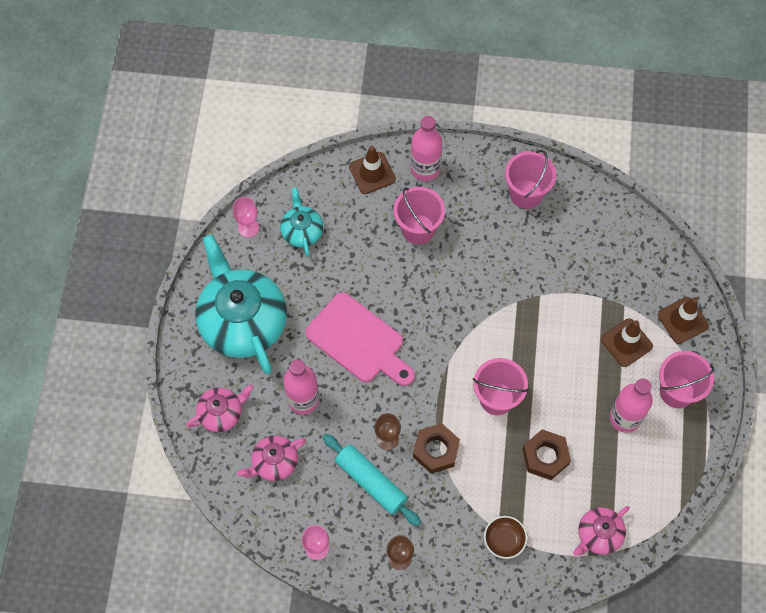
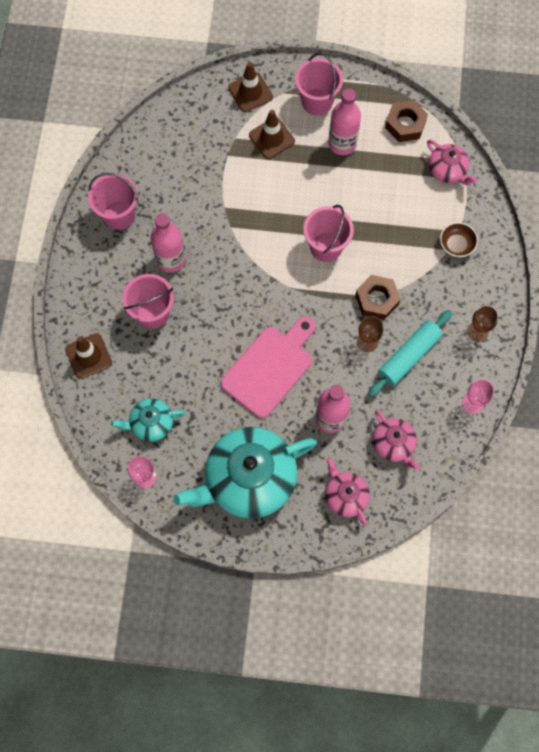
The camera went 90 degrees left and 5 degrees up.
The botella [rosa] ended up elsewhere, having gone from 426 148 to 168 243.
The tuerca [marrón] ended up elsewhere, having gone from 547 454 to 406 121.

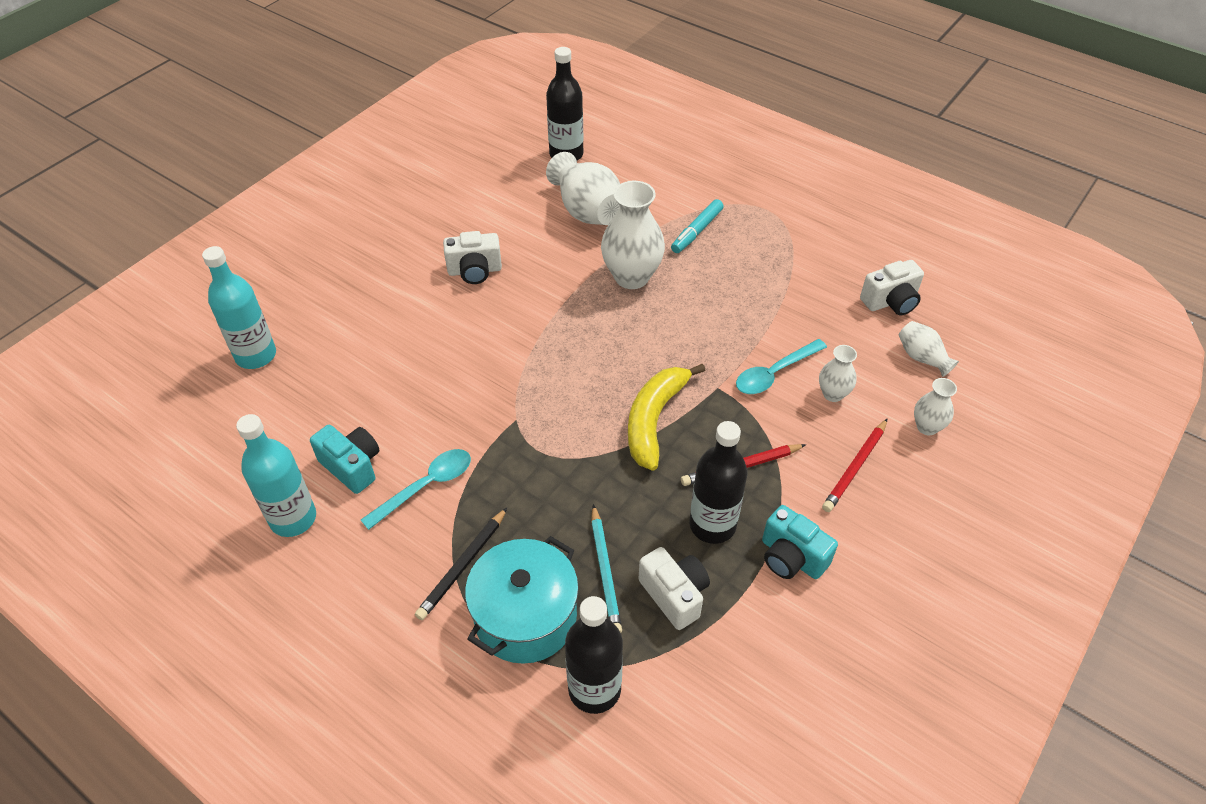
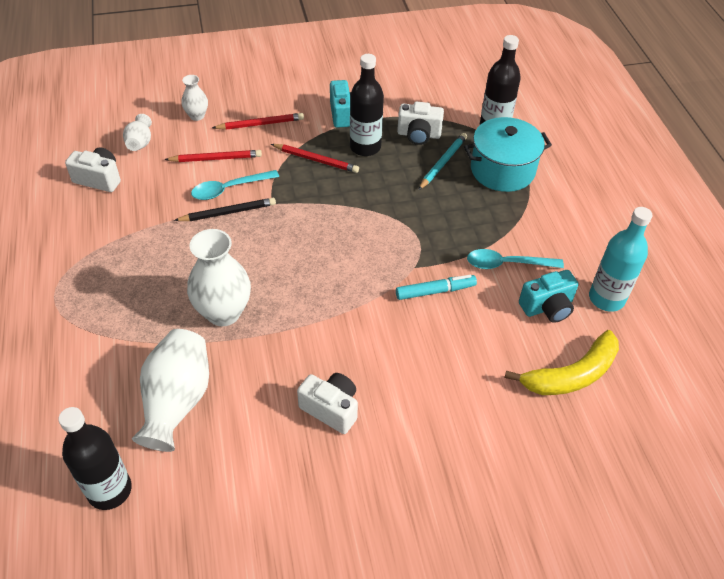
The camera went 140 degrees left and 0 degrees up.
Where the florero [blanco] stood at 838 373, the lápiz [rojo] came to stand at 213 156.
The lápiz [negro] ended up elsewhere, having gone from 461 564 to 225 209.
The cuchara [turquesa] at 781 366 ended up facing another way, 150 degrees clockwise from before.
The rotulador [turquesa] ended up elsewhere, having gone from 697 226 to 436 287.
The cámara [blanco] at 674 588 ended up facing another way, 90 degrees counterclockwise from before.
The plátano [amarillo] ended up elsewhere, having gone from 667 417 to 562 362.
The cámara [turquesa] at 345 459 ended up facing another way, 105 degrees counterclockwise from before.
The second view lost the botella [turquesa] at 239 307.

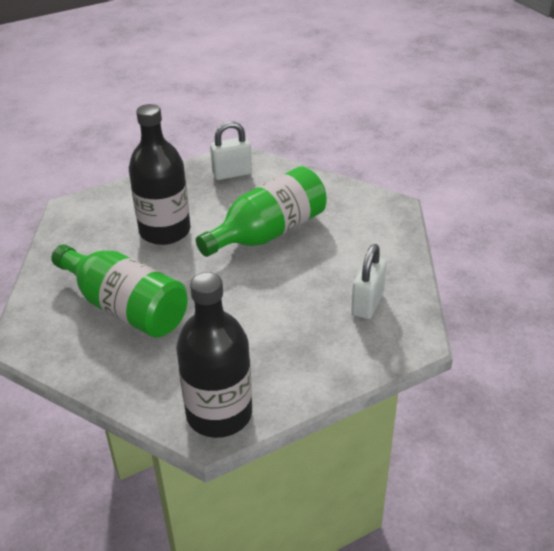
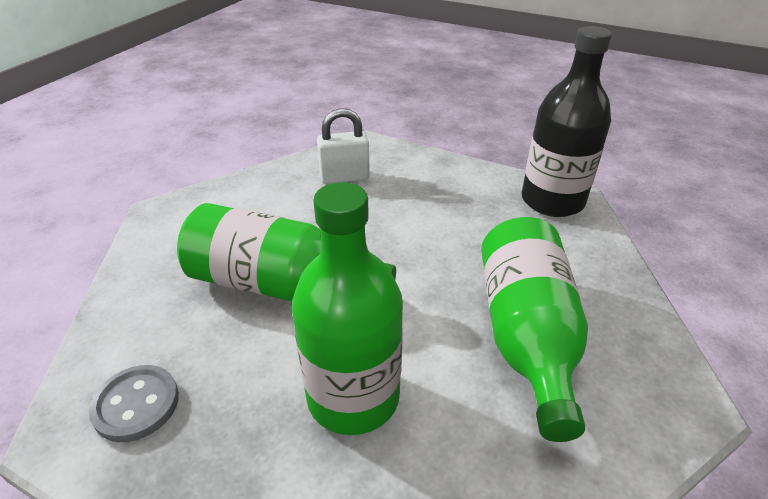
The camera went 125 degrees left and 0 degrees up.
Where the candado [blanco] stood at 231 151, the botón [gris] came to stand at 134 403.
What was the botella [negro] at 160 174 turned into the botella [verde] at 347 308.

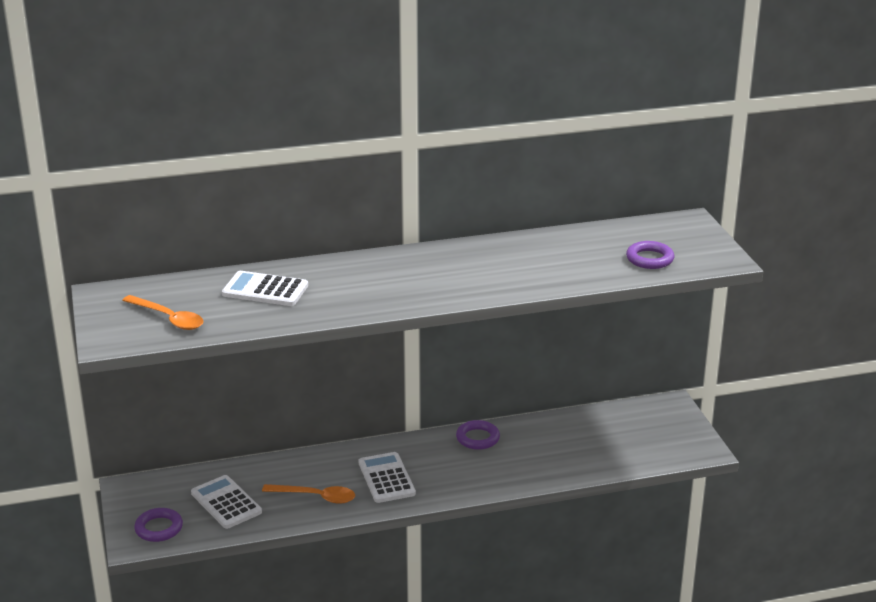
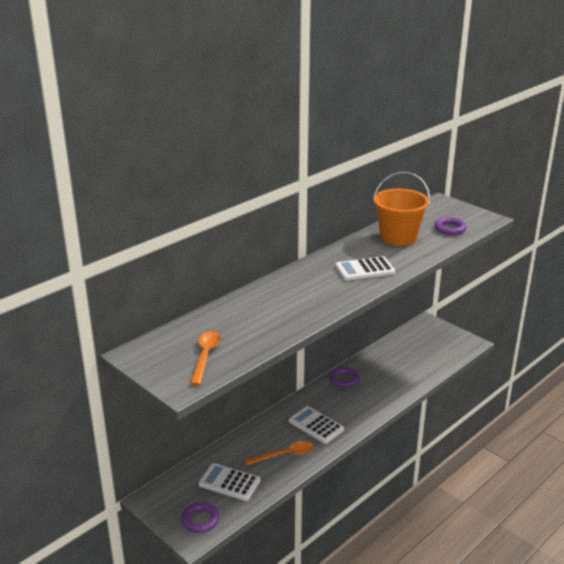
The camera went 30 degrees left and 0 degrees up.
The cuchara [naranja] at 163 312 ended up facing another way, 90 degrees counterclockwise from before.
The calculadora [blanco] ended up elsewhere, having gone from 265 288 to 365 268.
The second view gained the balde [naranja] at 401 209.

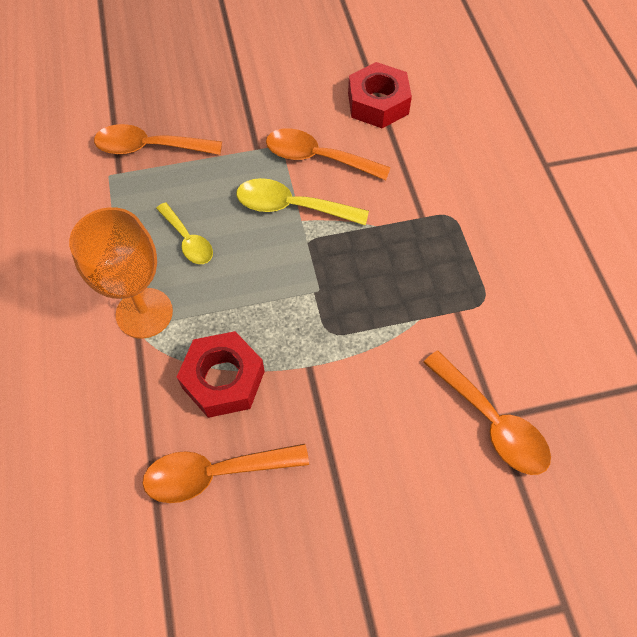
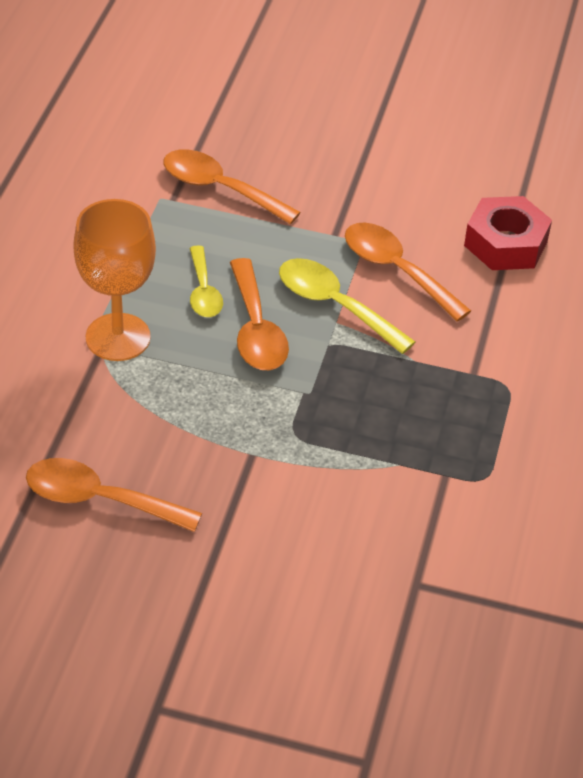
The camera went 25 degrees right and 15 degrees down.
The cuchara [naranja] ended up elsewhere, having gone from 487 413 to 259 314.
The second view lost the tuerca [rojo] at 221 374.

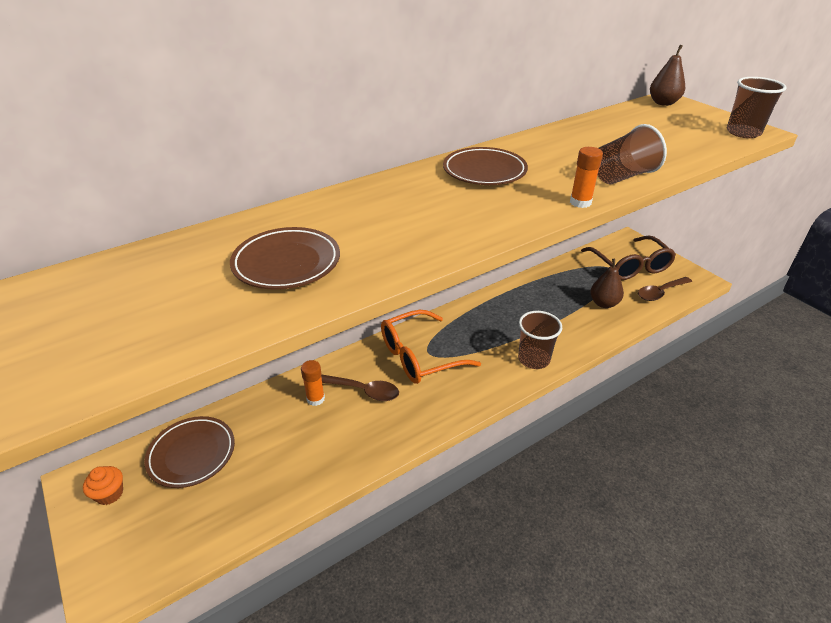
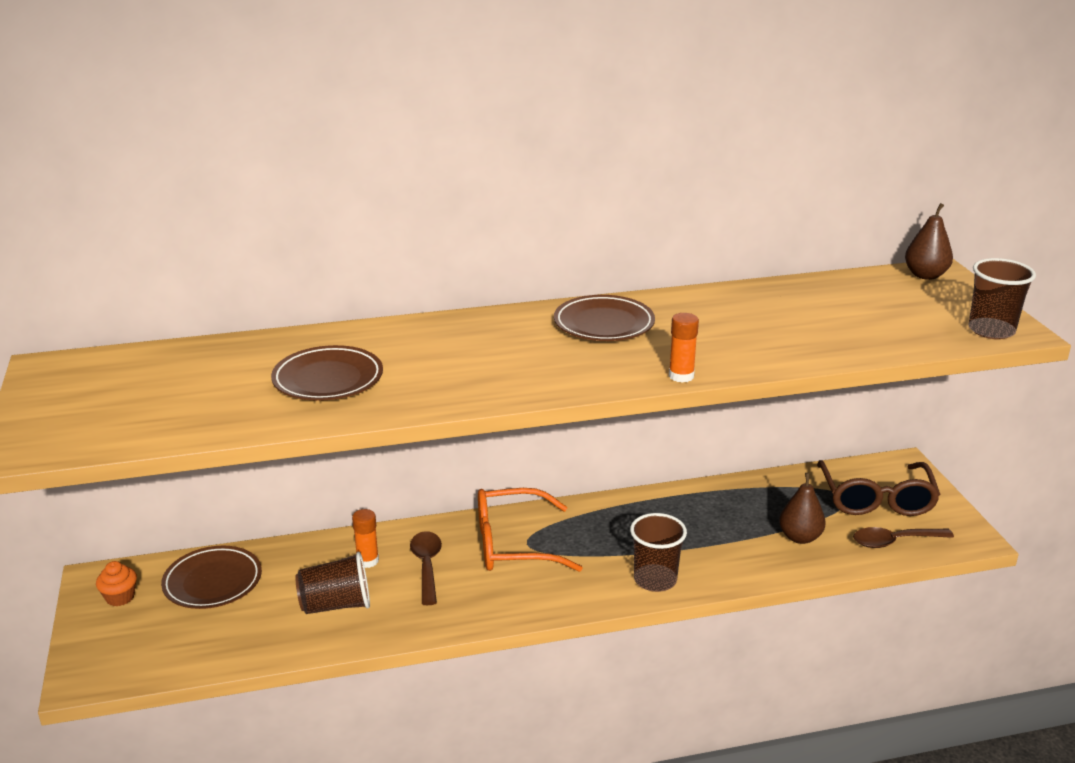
The camera went 20 degrees right and 10 degrees down.
The vaso [marrón] ended up elsewhere, having gone from 632 154 to 332 583.
The cuchara [marrón] at 360 388 ended up facing another way, 135 degrees counterclockwise from before.

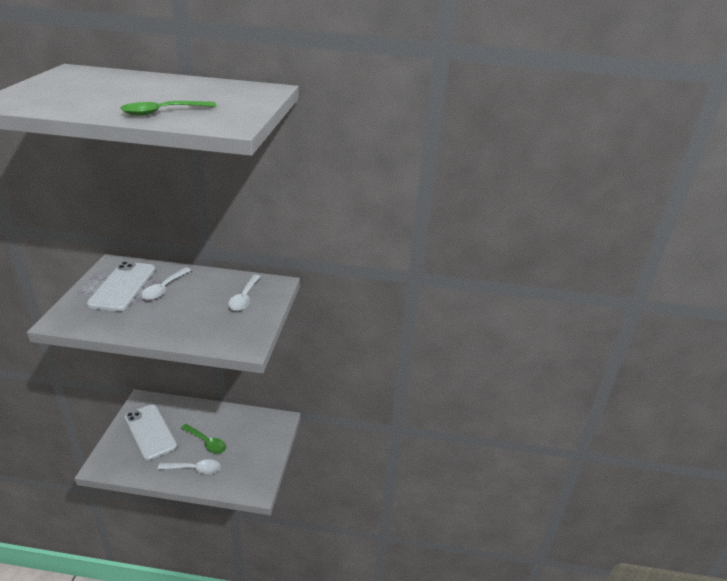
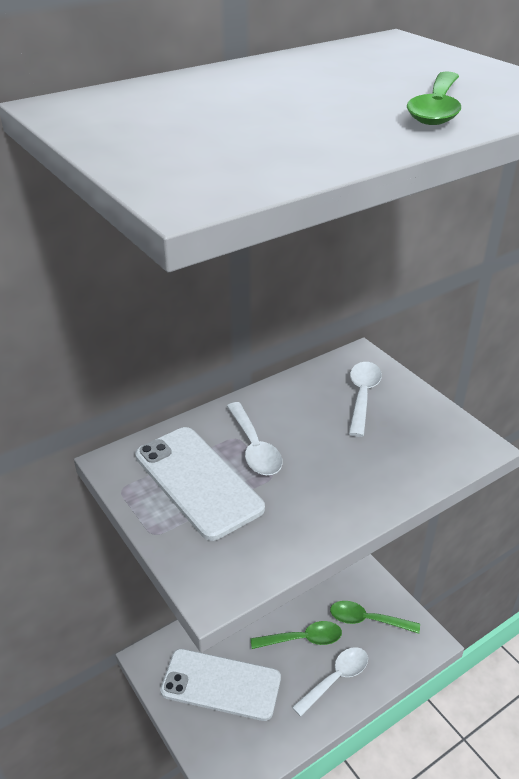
The camera went 40 degrees left and 5 degrees up.
The second view gained the cuchara [verde] at 375 617.
The cuchara [blanco] at 244 293 ended up facing another way, 135 degrees counterclockwise from before.

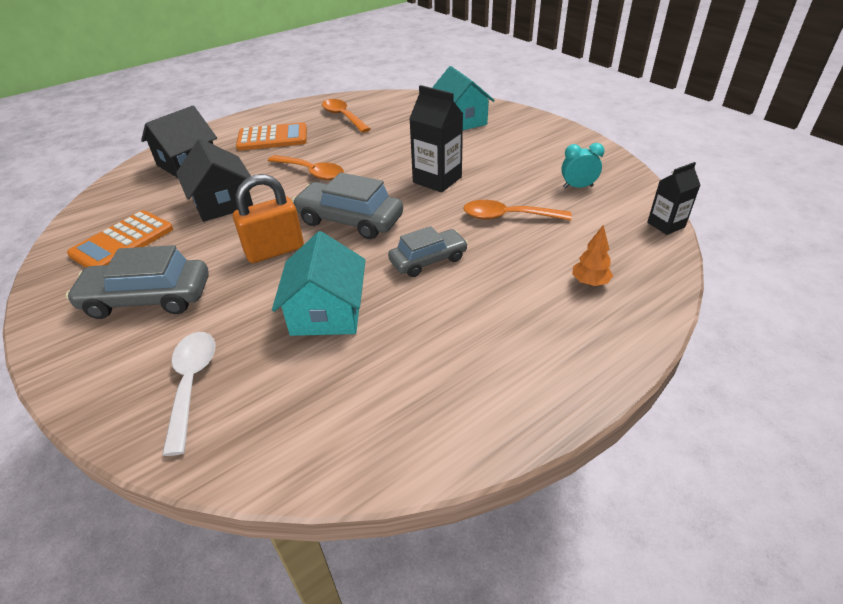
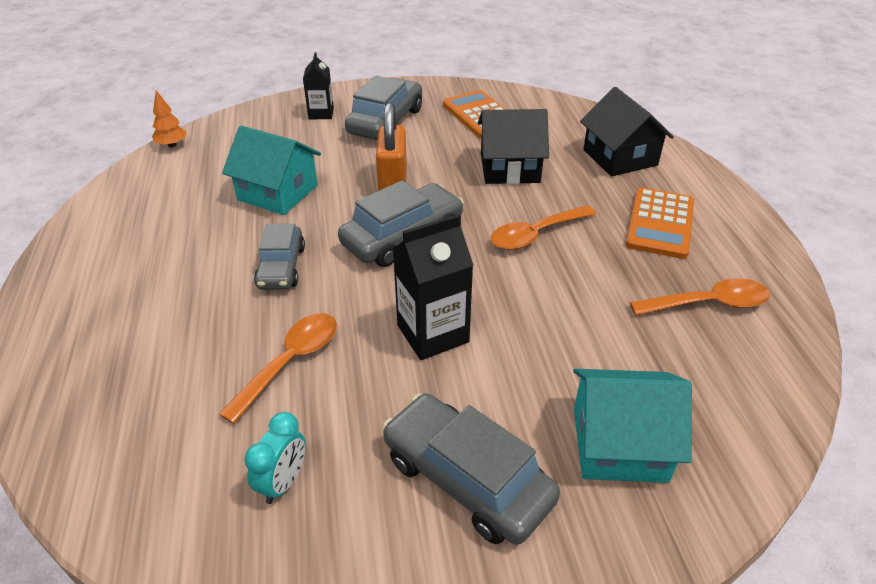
The camera went 115 degrees right and 0 degrees up.
The árbol [naranja] ended up elsewhere, having gone from 592 255 to 169 118.
The cartón de leche [negro] ended up elsewhere, having gone from 674 198 to 318 85.
The second view gained the coche [gris] at 471 469.
The second view lost the cuchara [blanco] at 188 394.

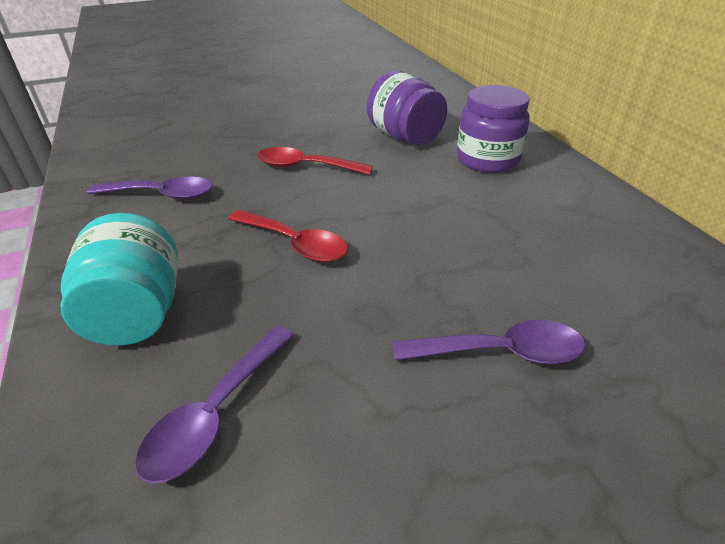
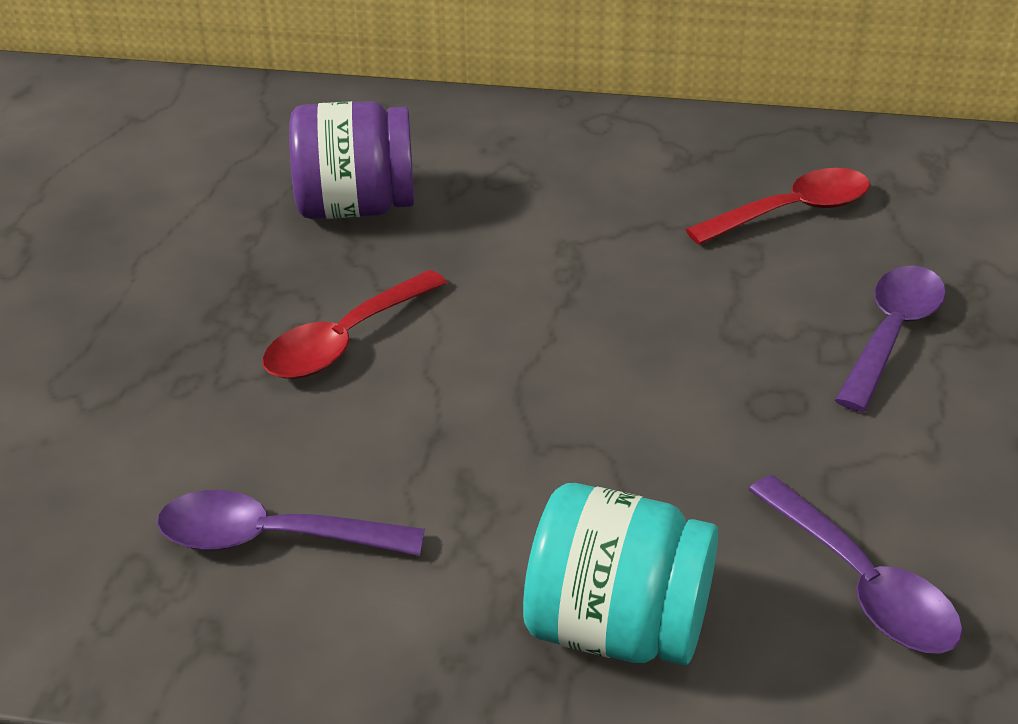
The camera went 60 degrees left and 0 degrees up.
The cuchara [morado] at 149 188 ended up facing another way, 120 degrees counterclockwise from before.
The cuchara [rojo] ended up elsewhere, having gone from 288 236 to 777 206.
The second view lost the tarro [morado] at 493 129.

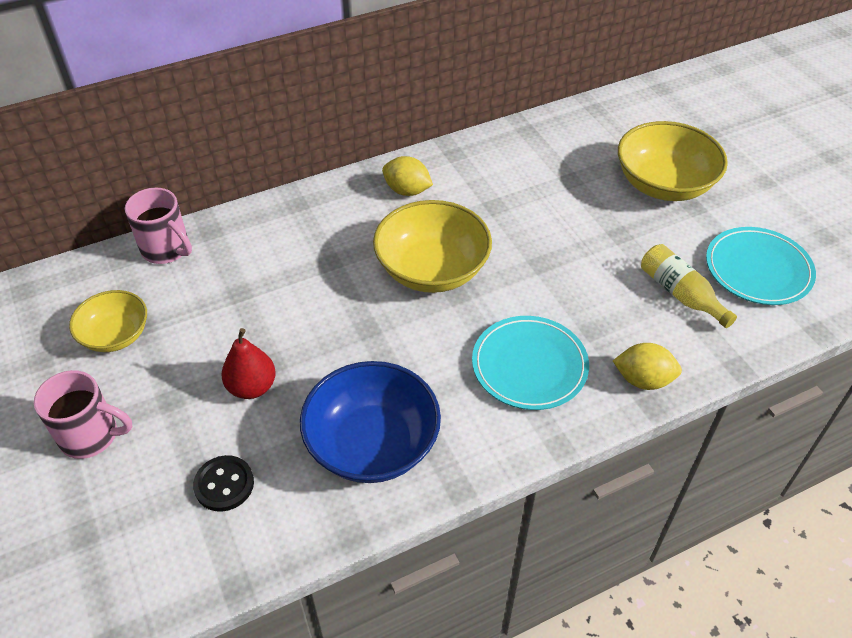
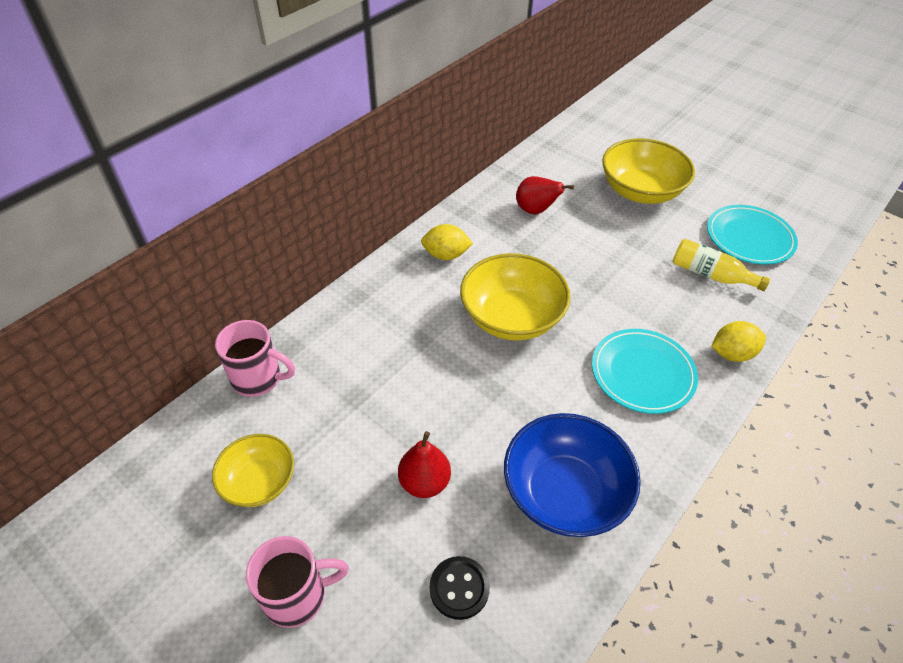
The camera went 25 degrees left and 0 degrees up.
The second view gained the pera [rojo] at 545 195.

